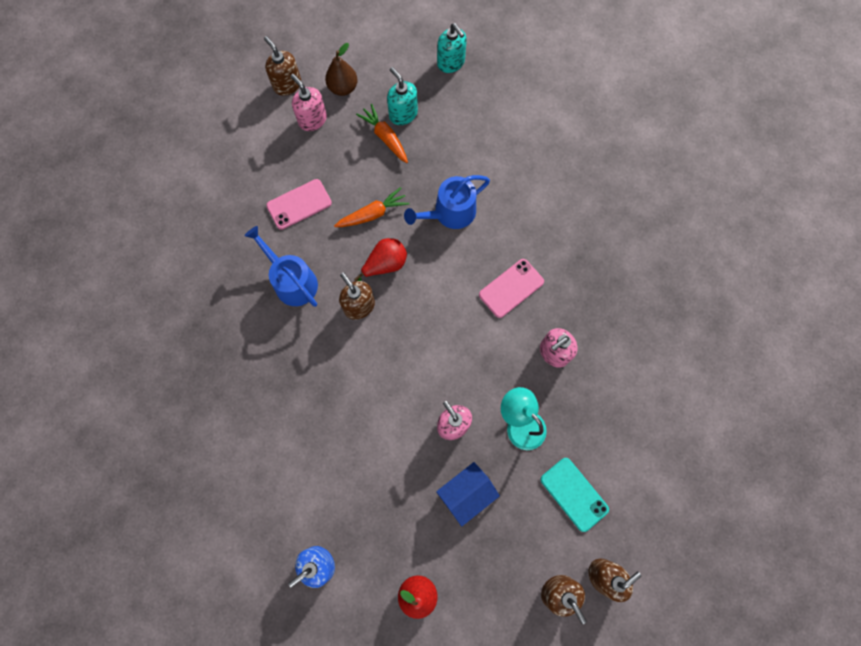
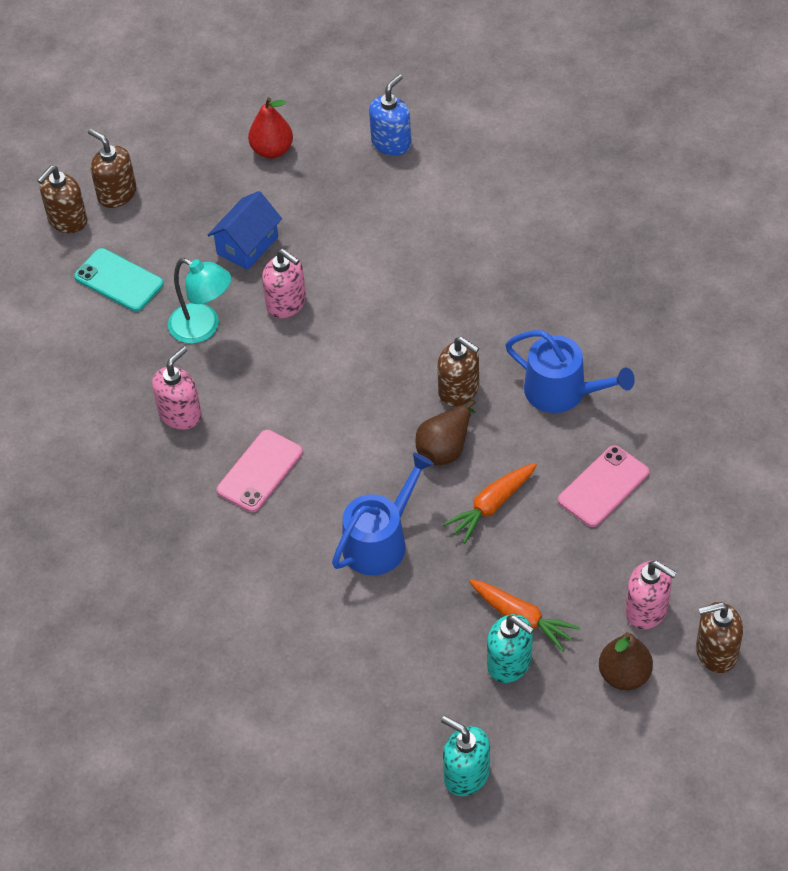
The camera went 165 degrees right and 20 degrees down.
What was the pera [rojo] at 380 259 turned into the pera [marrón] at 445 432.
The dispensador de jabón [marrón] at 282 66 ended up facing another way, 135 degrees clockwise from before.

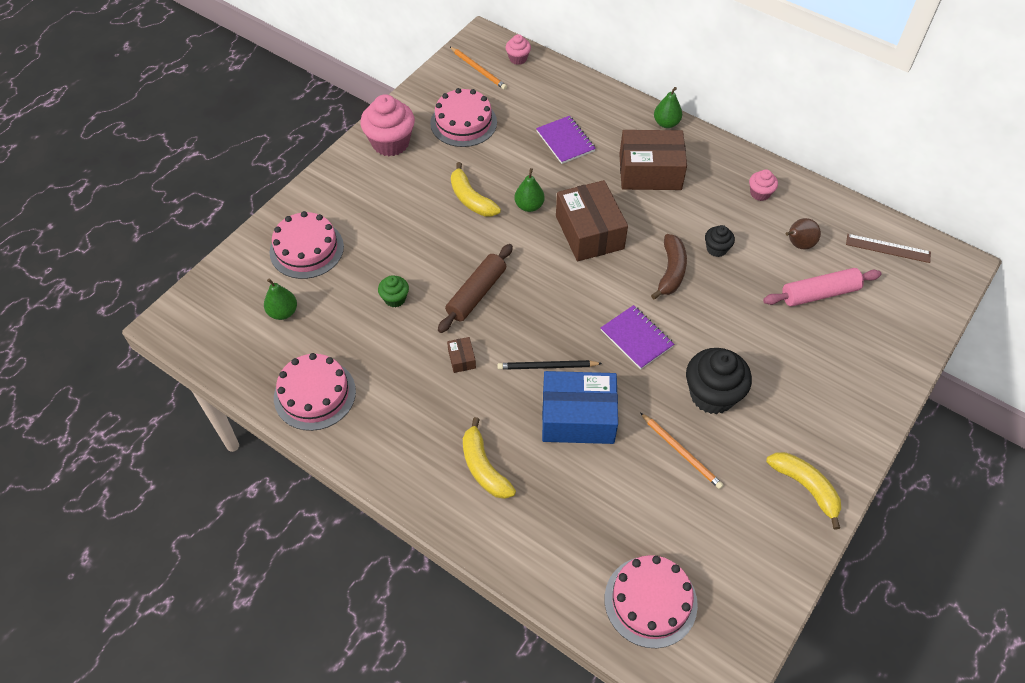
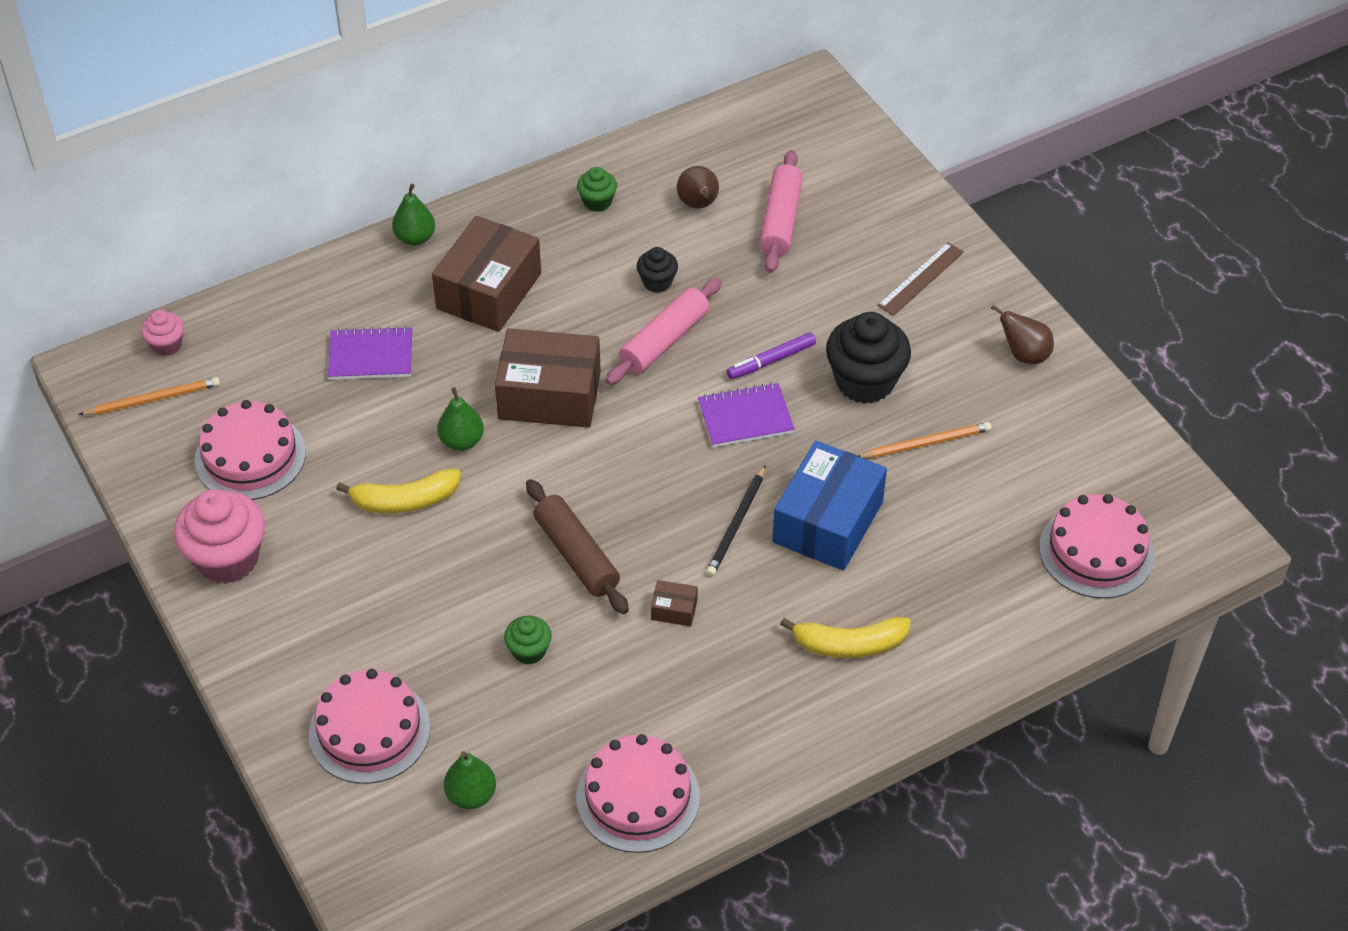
The camera went 65 degrees left and 5 degrees down.
What was the magdalena [rosa] at 763 185 turned into the magdalena [verde] at 597 189.
Where the plátano [marrón] stood at 669 266, the rodillo [rosa] came to stand at 663 331.
The second view gained the rotulador [morado] at 771 355.
The regla [marrón] ended up elsewhere, having gone from 888 248 to 920 279.
Where the plátano [amarillo] stood at 803 491, the pera [marrón] came to stand at 1022 334.

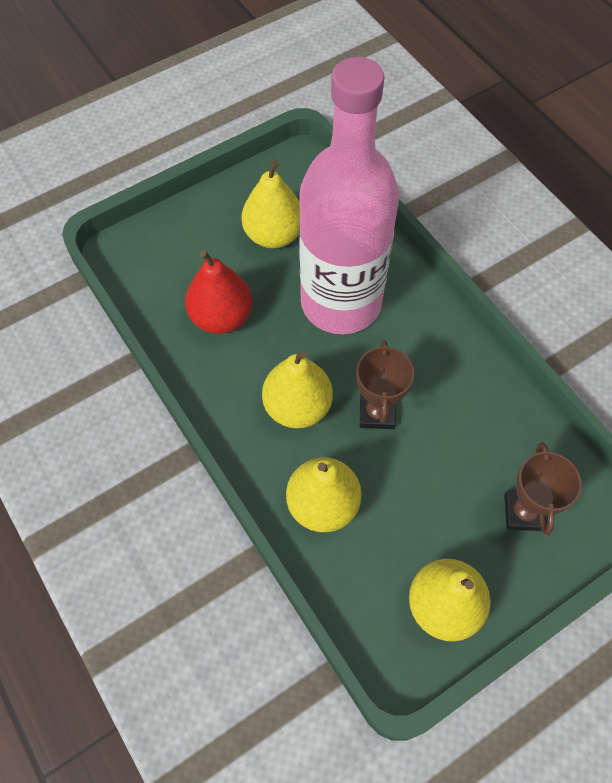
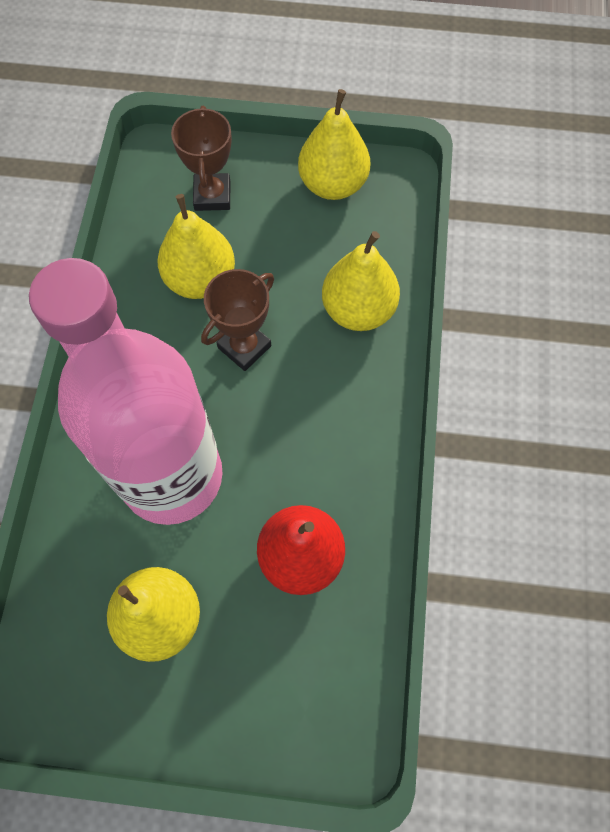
The camera went 140 degrees left and 5 degrees up.
The pera [amarillo] ended up elsewhere, having gone from 297 389 to 196 246.
The trofeo [marrón] at 543 488 ended up facing another way, 45 degrees counterclockwise from before.

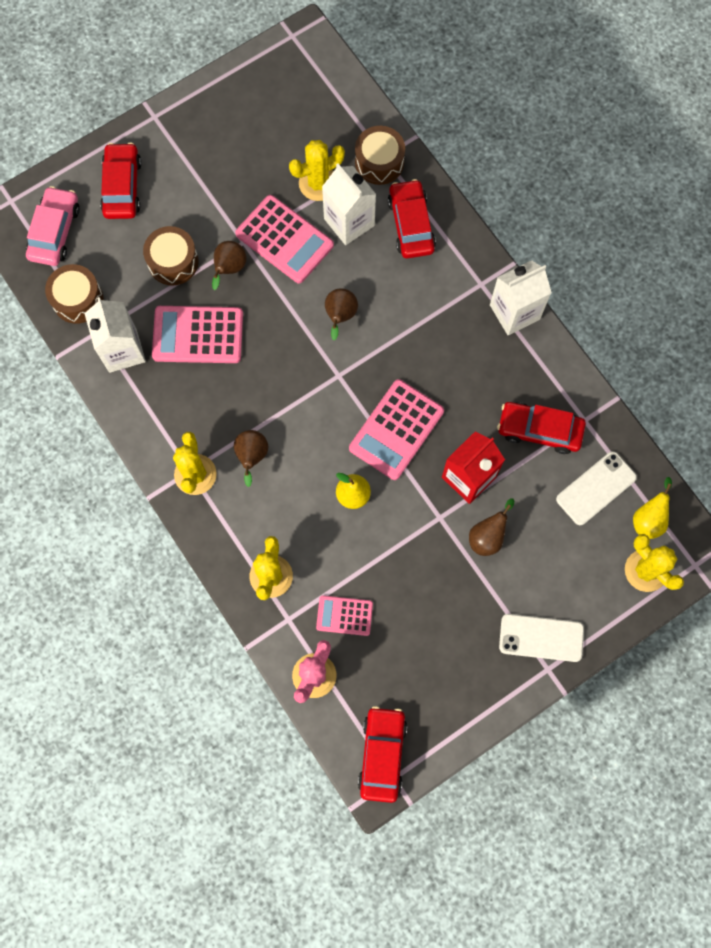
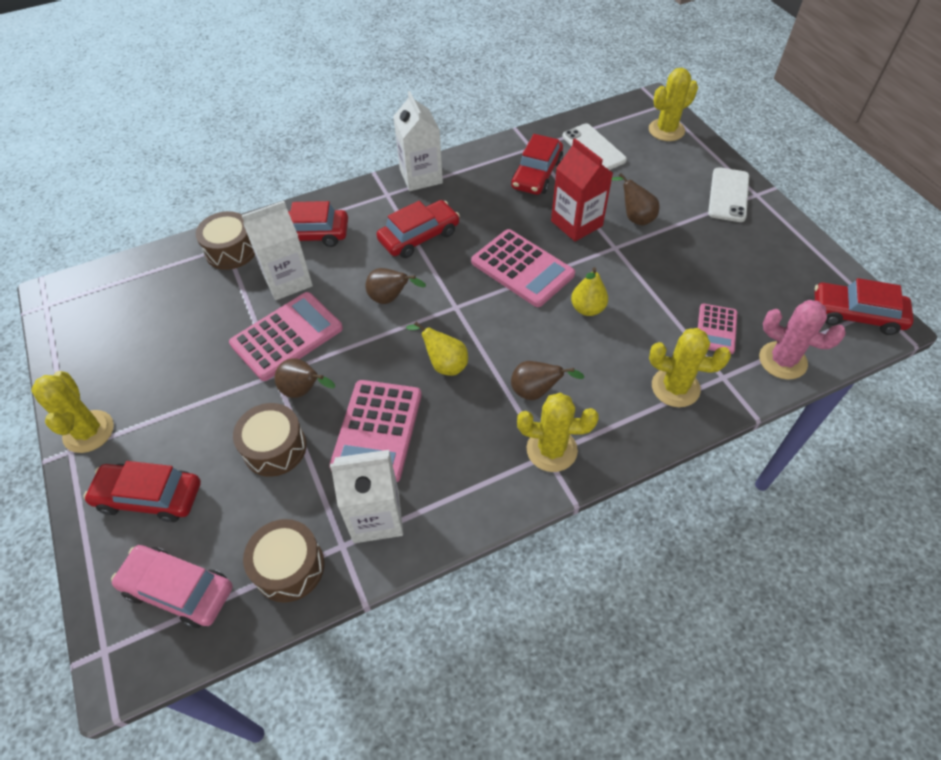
The camera went 80 degrees left and 20 degrees down.
The cactus [amarillo] ended up elsewhere, having gone from 317 170 to 72 412.
The second view gained the coche [rojo] at 418 229.
The pera [amarillo] ended up elsewhere, having gone from 652 508 to 437 349.

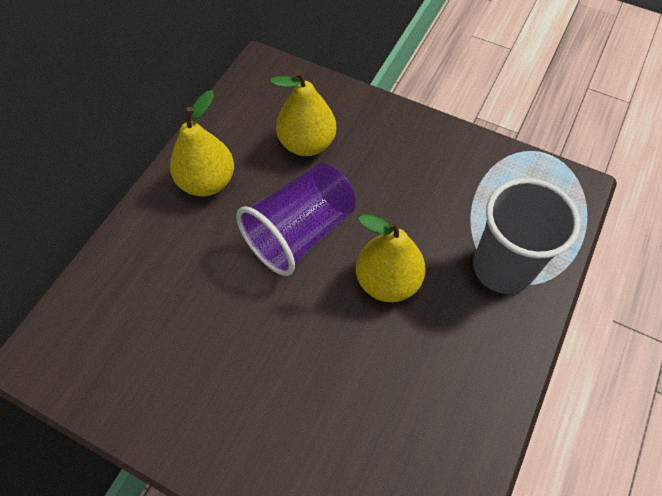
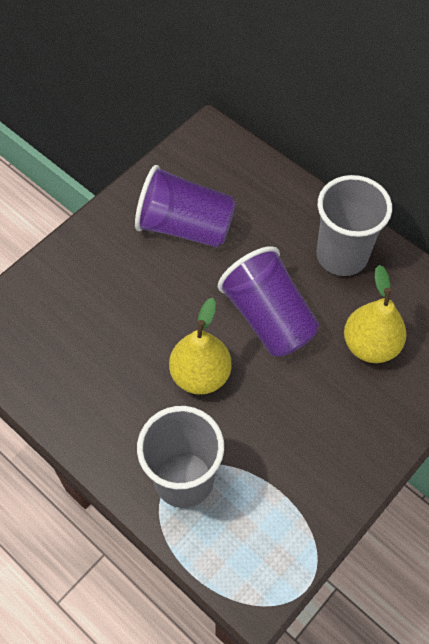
The camera went 105 degrees right and 0 degrees up.
The second view gained the vaso [morado] at 185 206.
Where the pera [amarillo] stood at 202 143, the vaso [gris] came to stand at 354 225.

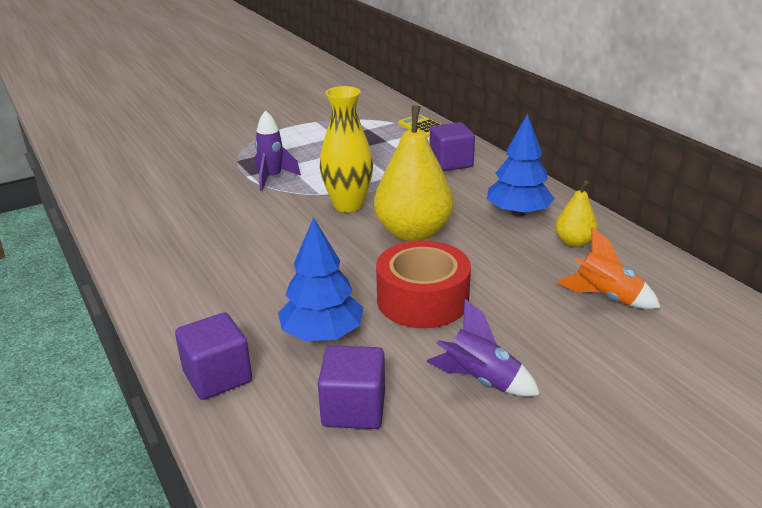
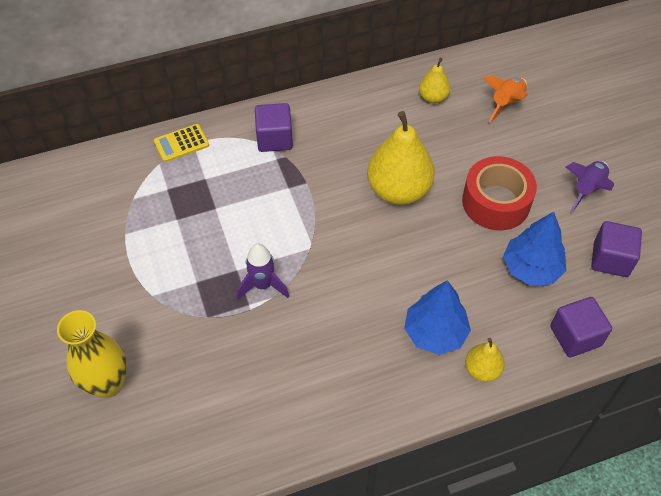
The camera went 80 degrees left and 25 degrees up.
The florero [amarillo] ended up elsewhere, having gone from 346 149 to 92 354.
The árbol [azul] ended up elsewhere, having gone from 521 165 to 437 317.
The second view gained the pera [amarillo] at 485 360.

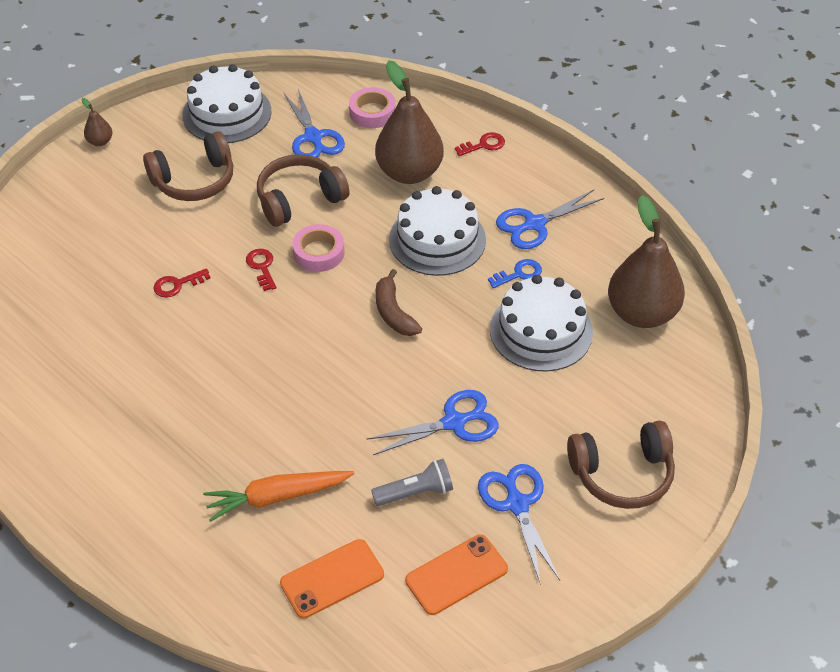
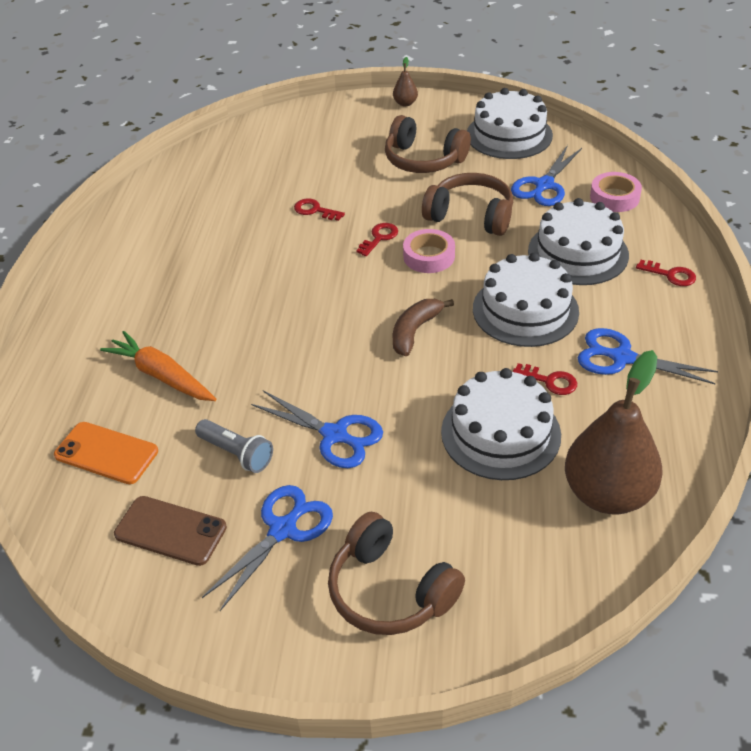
The camera went 55 degrees right and 5 degrees down.
What was the móvil [naranja] at 456 574 turned into the móvil [marrón] at 170 531.
What was the llave [azul] at 515 273 turned into the llave [rojo] at 544 379.
Where the pera [marrón] stood at 409 122, the tarta [blanco] came to stand at 578 241.

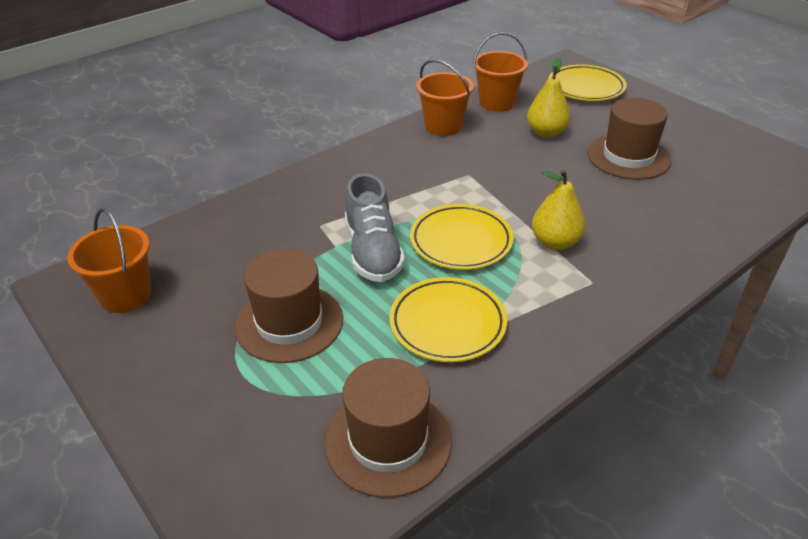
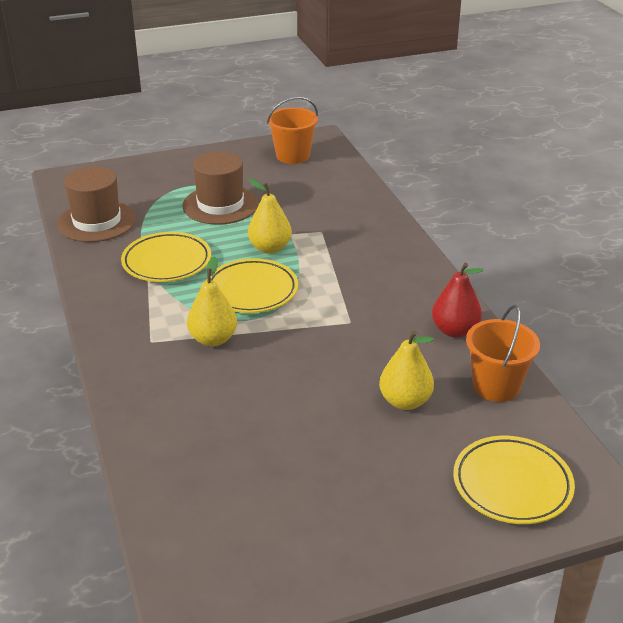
The camera went 110 degrees right and 5 degrees down.
Where the zapato [gris] stood at 375 228, the pera [amarillo] came to stand at 270 216.
Where the balde [naranja] stood at 445 97, the pera [rojo] came to stand at 458 300.
The second view lost the sombrero [marrón] at 629 139.

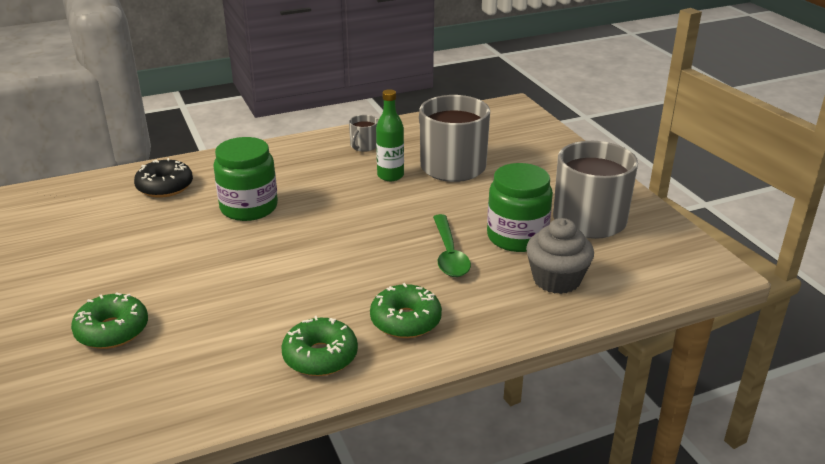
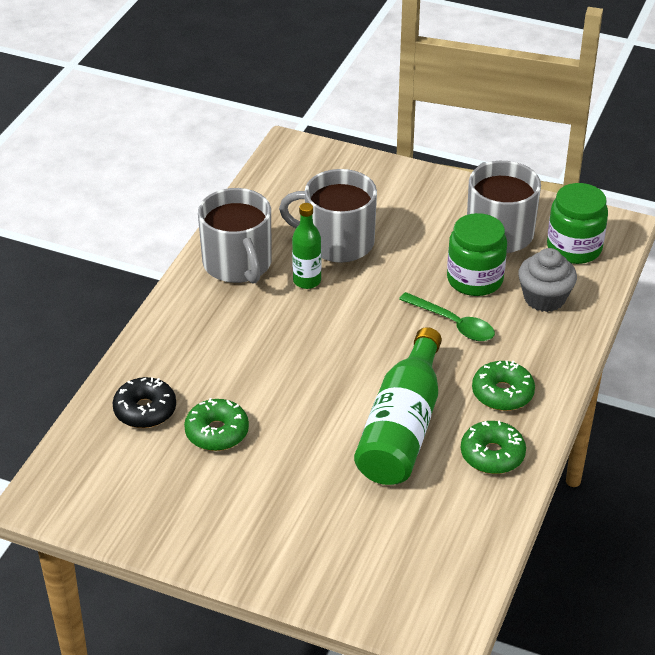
The camera went 45 degrees left and 10 degrees up.
The rosquilla [verde] ended up elsewhere, having gone from 109 320 to 216 424.
The size of the taza [gris] at 363 133 changed by a factor of 2.23.
The second view gained the botella [verde] at 398 406.
The tarro [verde] ended up elsewhere, having gone from 245 179 to 577 223.

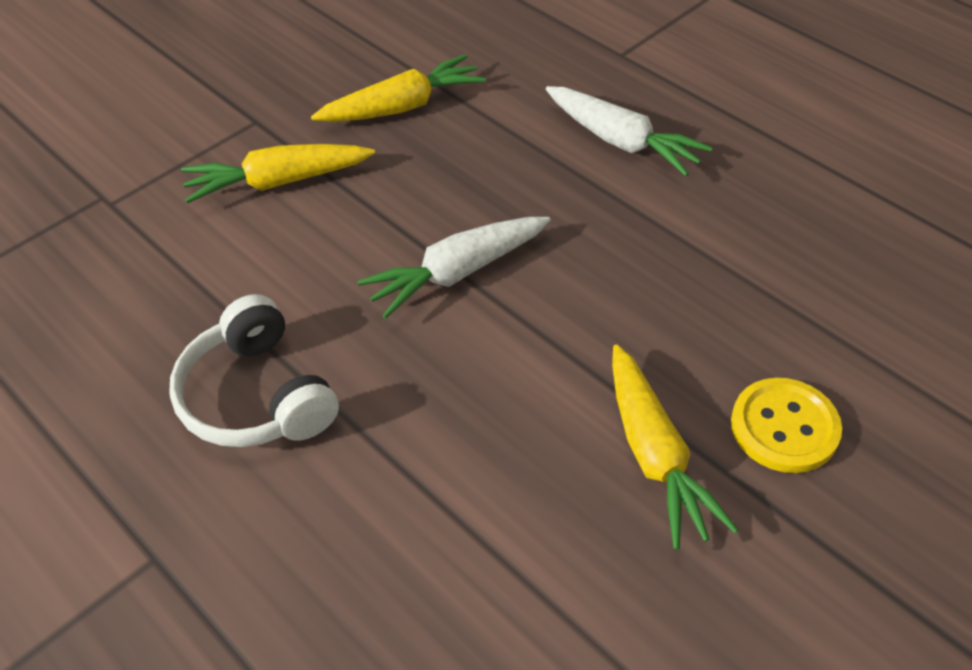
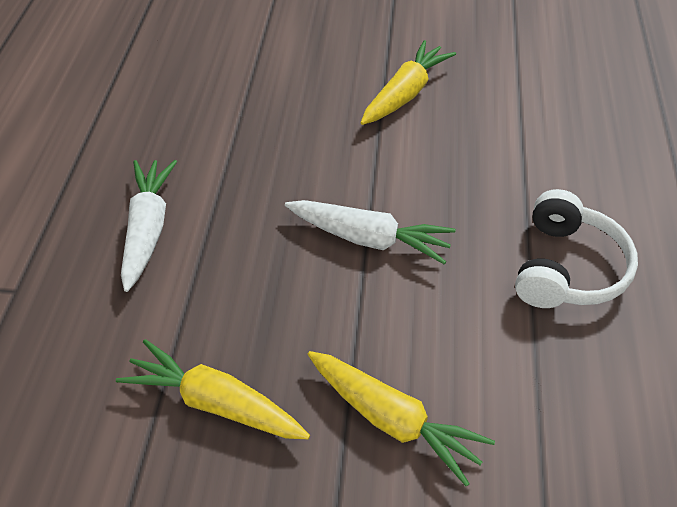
The camera went 130 degrees left and 0 degrees up.
The second view lost the botón [amarillo] at 786 425.

